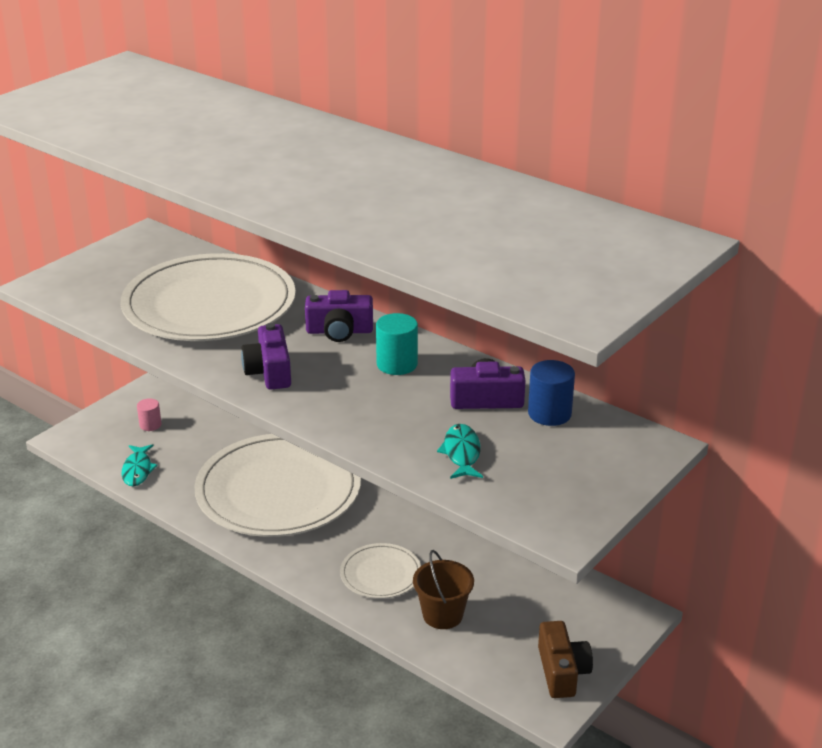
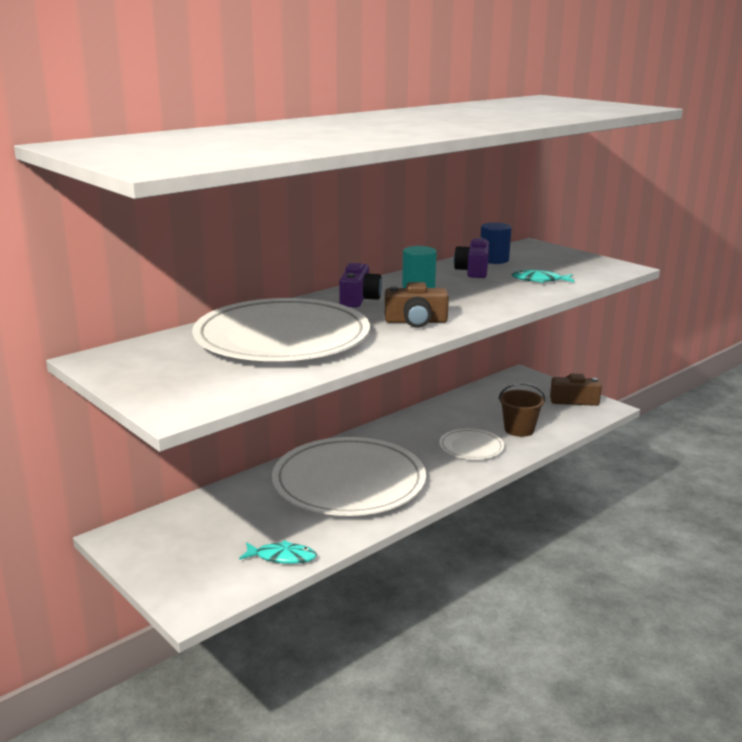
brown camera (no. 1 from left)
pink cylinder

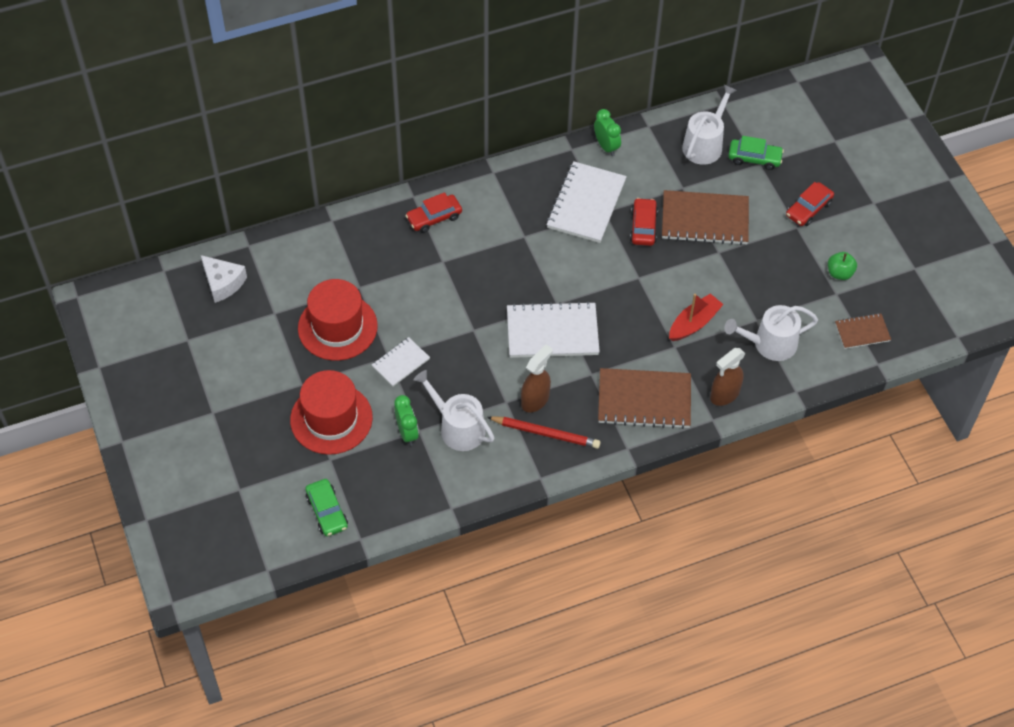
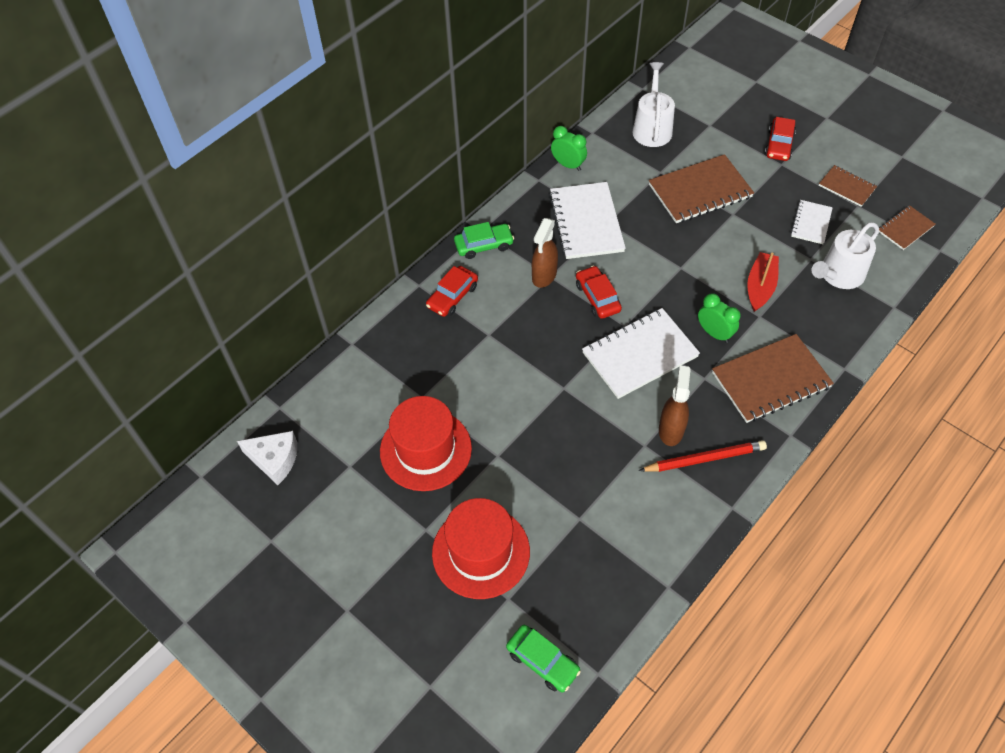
green car (no. 1 from left)
brown spray bottle (no. 1 from left)
red car (no. 2 from left)
green clock (no. 2 from left)
white notebook (no. 3 from left)
brown notebook (no. 3 from left)
white watering can (no. 1 from left in the first image)

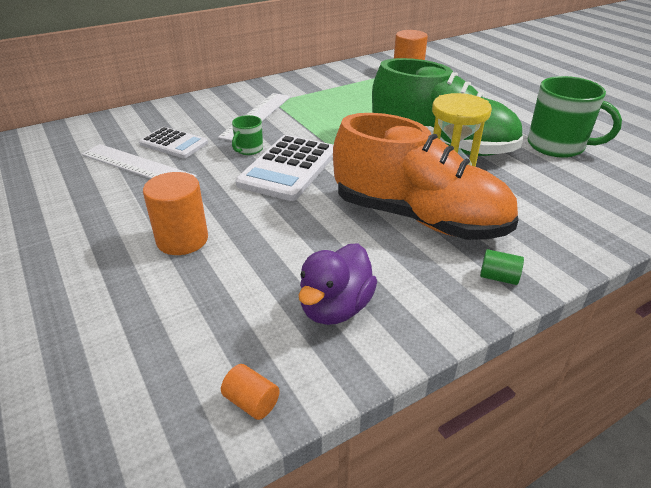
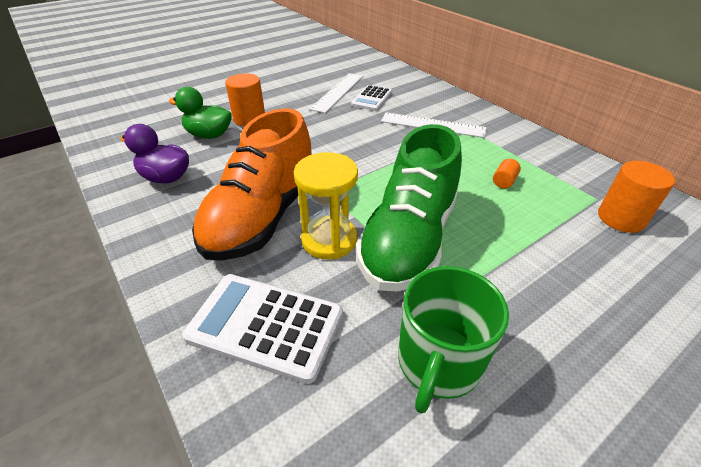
green duck
white calculator (no. 1 from left)
orange cylinder (no. 2 from left)
green mug (no. 1 from left in the first image)
green cylinder

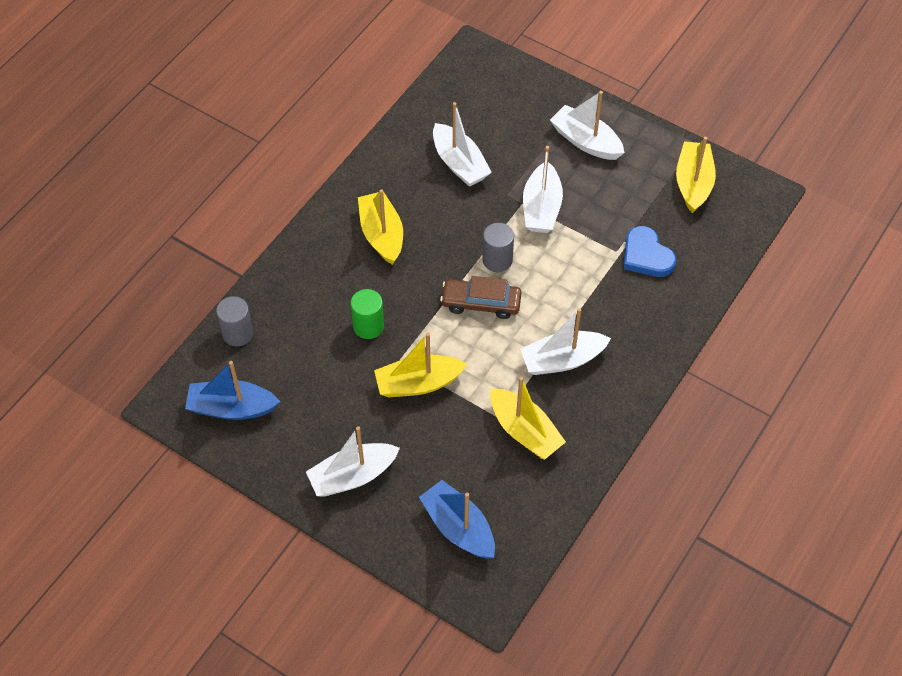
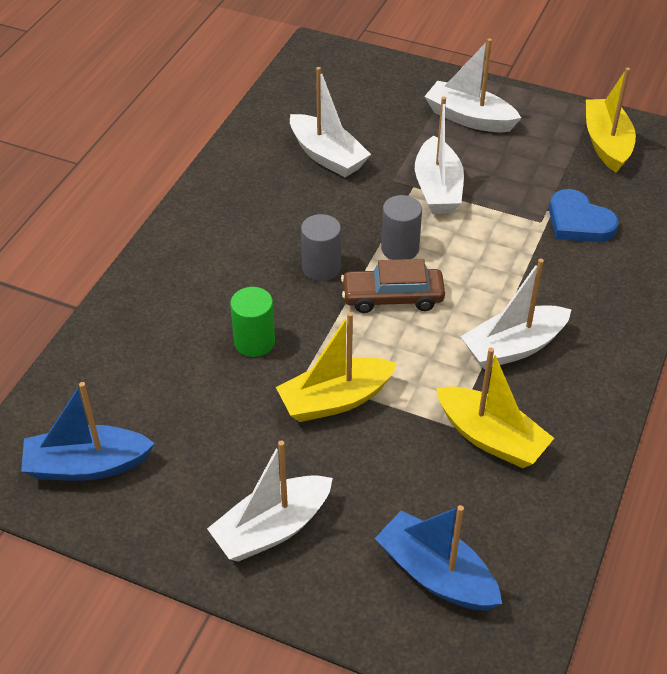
grey cylinder (no. 1 from left)
yellow boat (no. 1 from left in the first image)

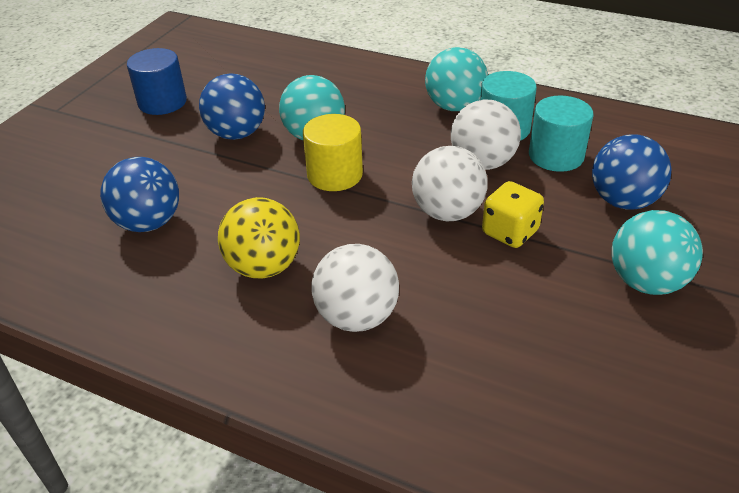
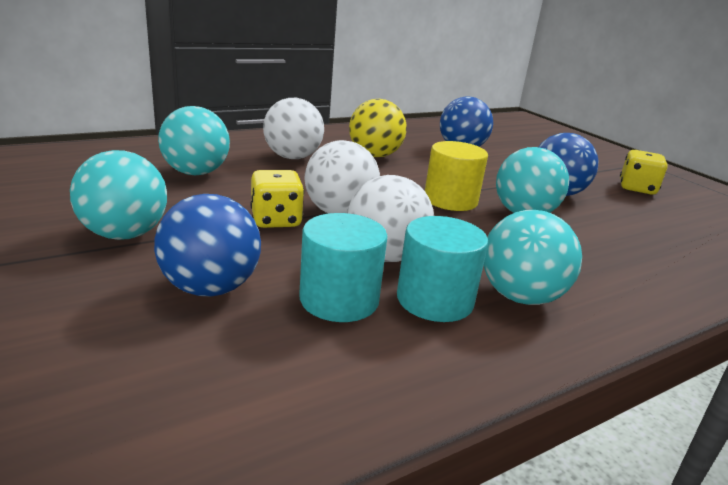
turquoise ball (no. 2 from left)
yellow dice (no. 2 from left)

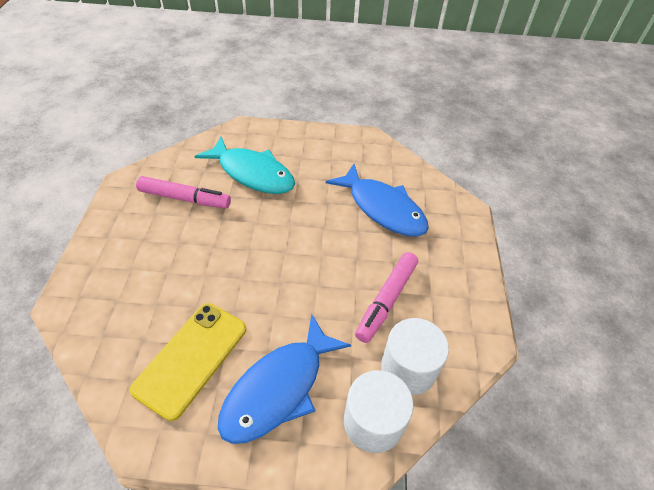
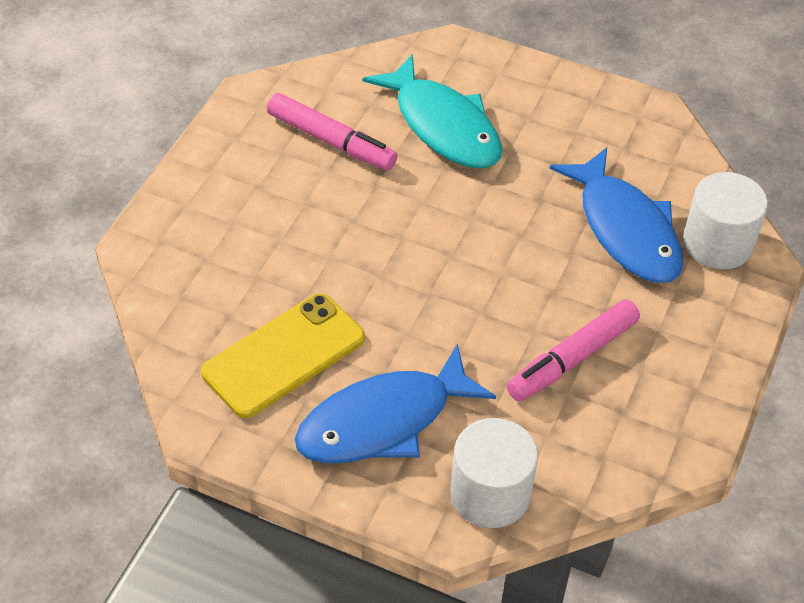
white cylinder (no. 2 from left)

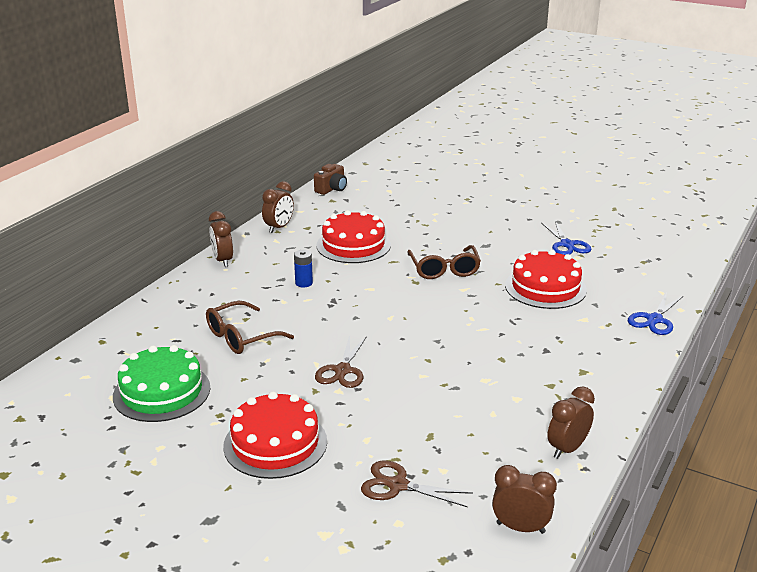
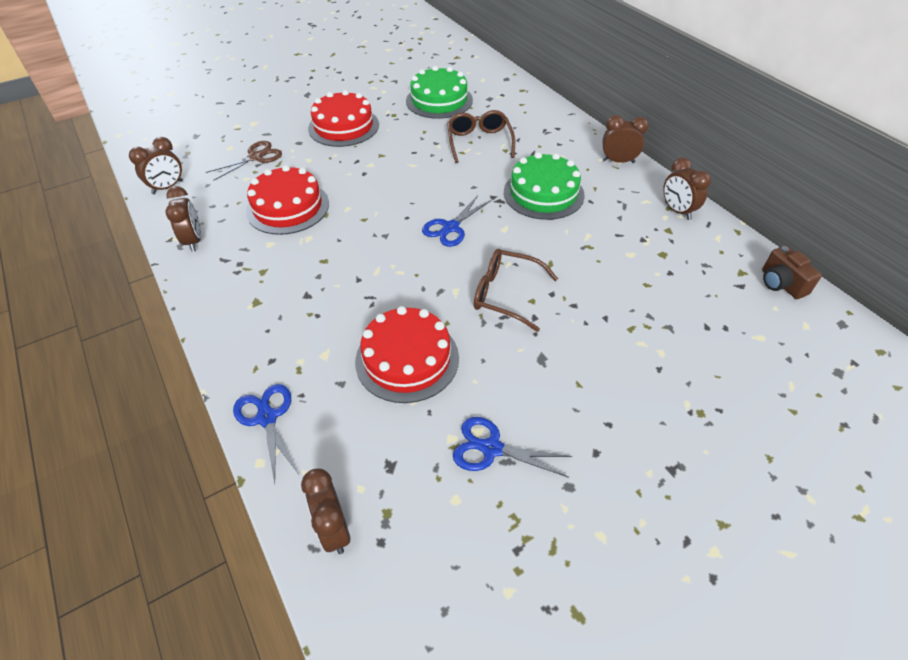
red cake (no. 1 from left)
brown clock (no. 3 from left)
blue scissors (no. 2 from left)
green cake (no. 2 from left)
brown scissors (no. 1 from left in the first image)

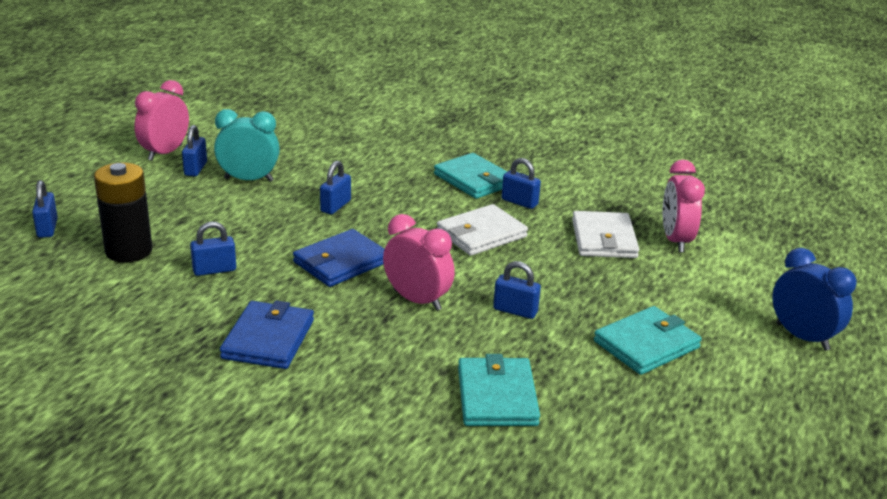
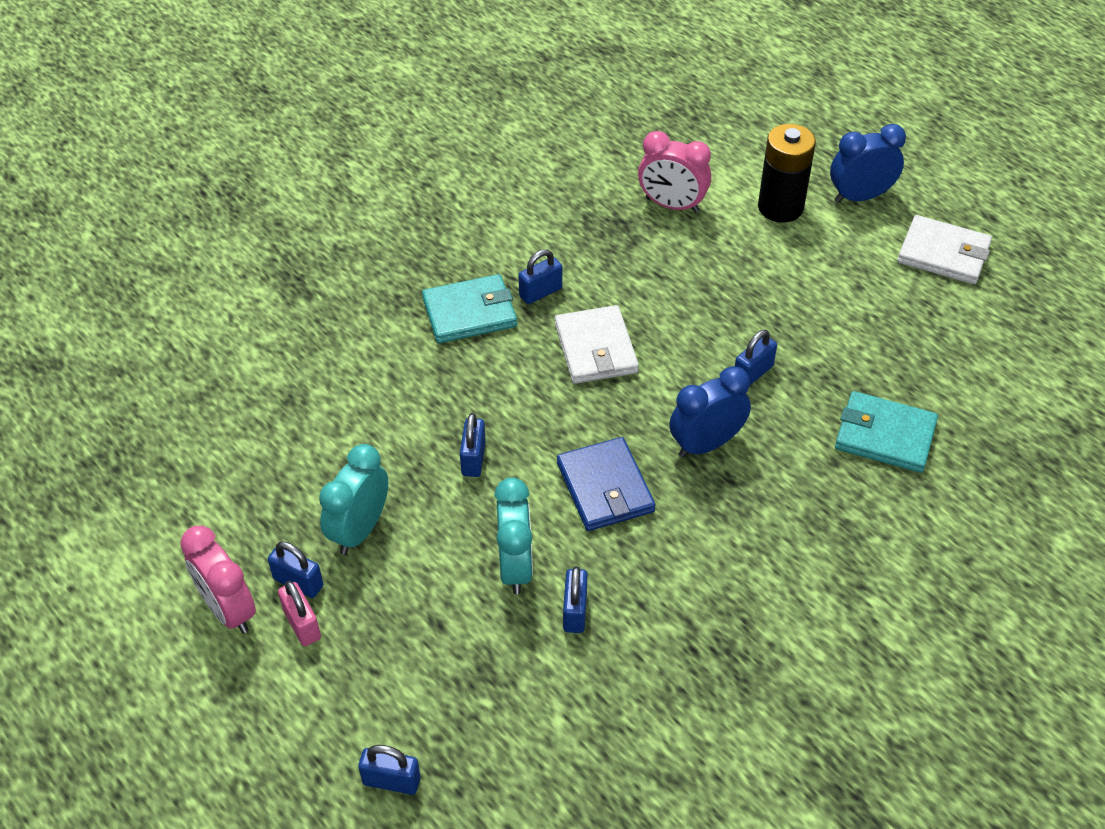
pink padlock
blue padlock (no. 3 from left)
turquoise clock (no. 2 from left)
blue clock (no. 1 from left)
black battery
white wallet (no. 2 from left)
blue wallet (no. 1 from left in the first image)
turquoise wallet (no. 3 from left in the first image)

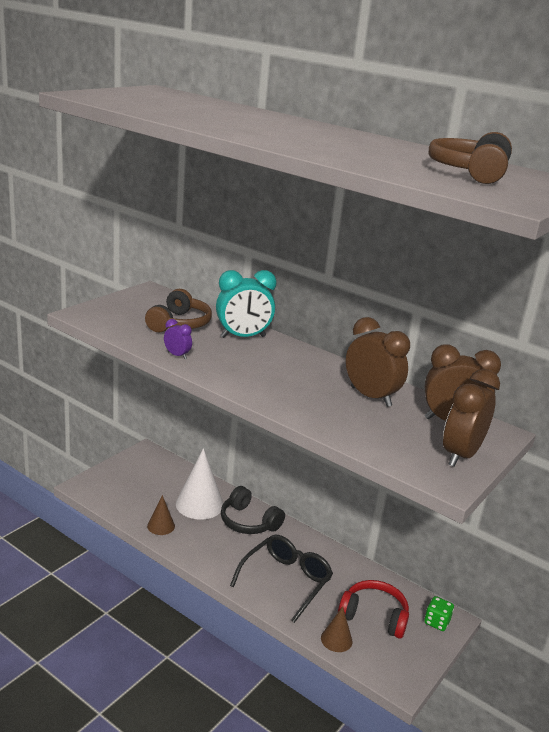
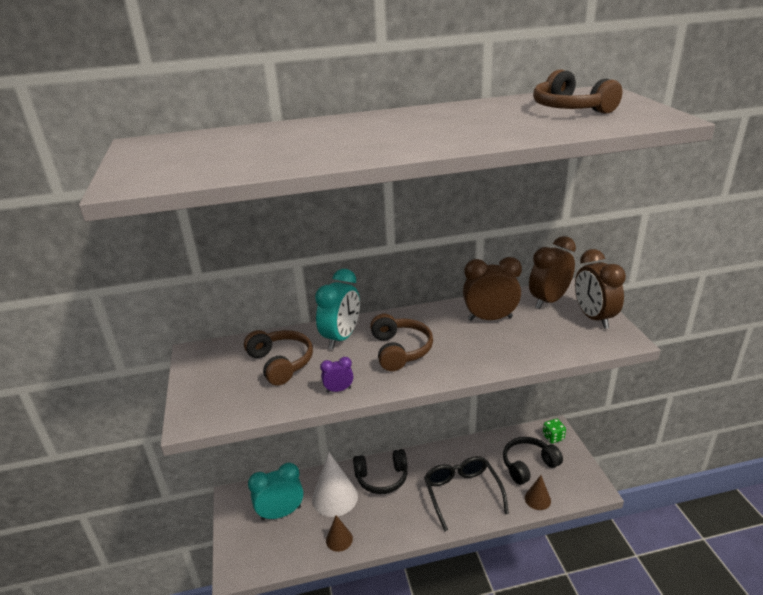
turquoise clock (no. 1 from left)
brown headphones (no. 2 from left)
black headphones (no. 2 from left)

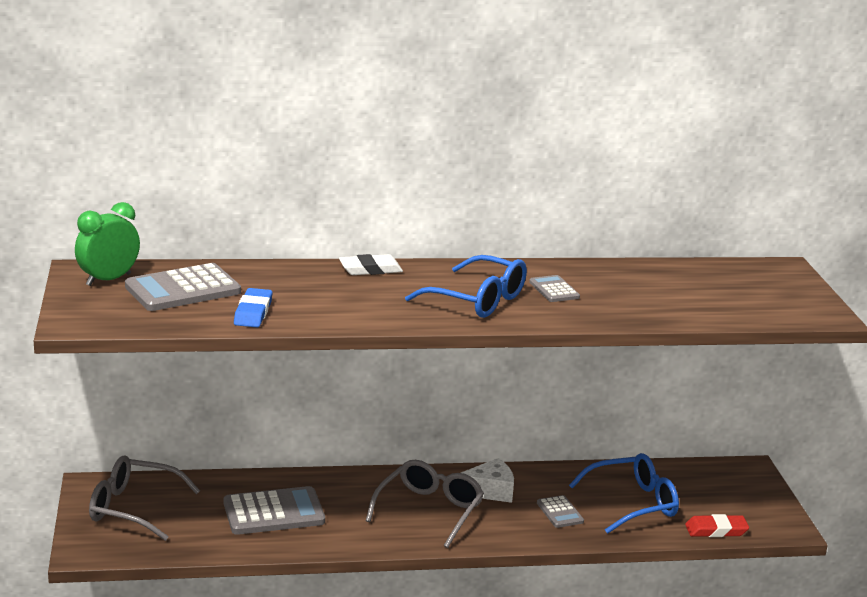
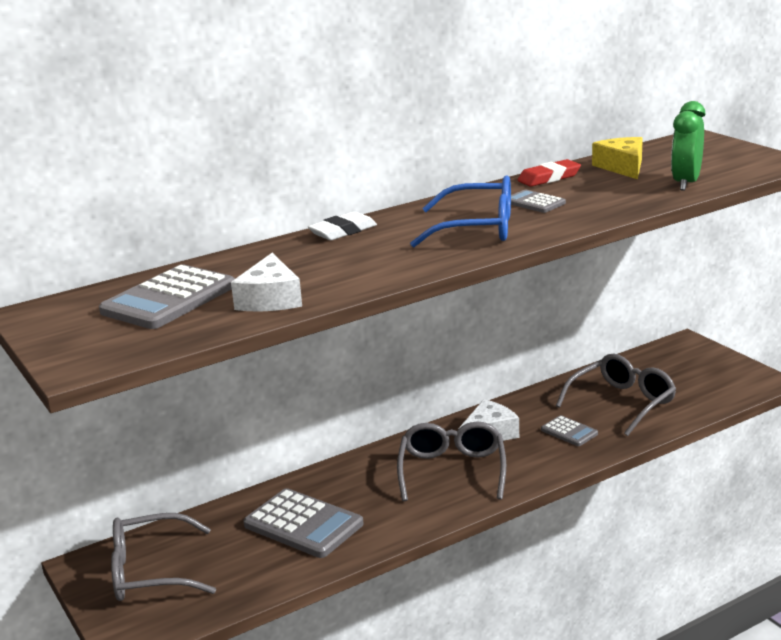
white cheese (no. 1 from left)
grey calculator (no. 2 from left)
red eraser
grey glasses (no. 3 from left)
yellow cheese
green clock

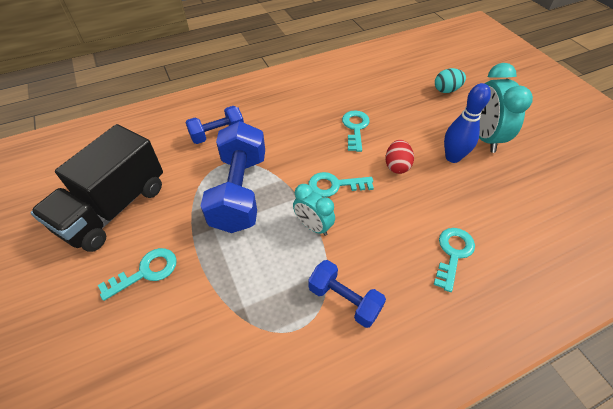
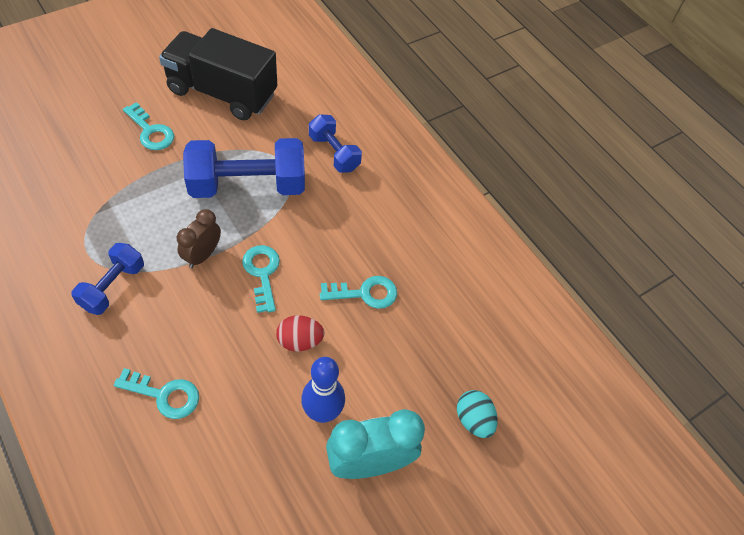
brown clock

